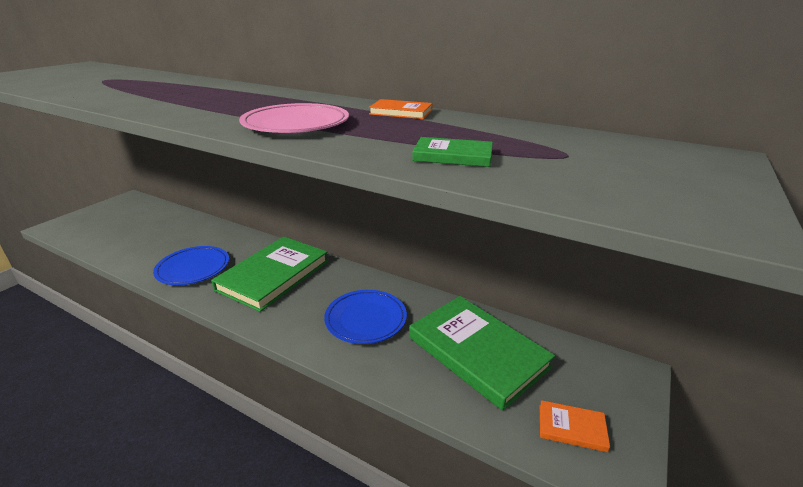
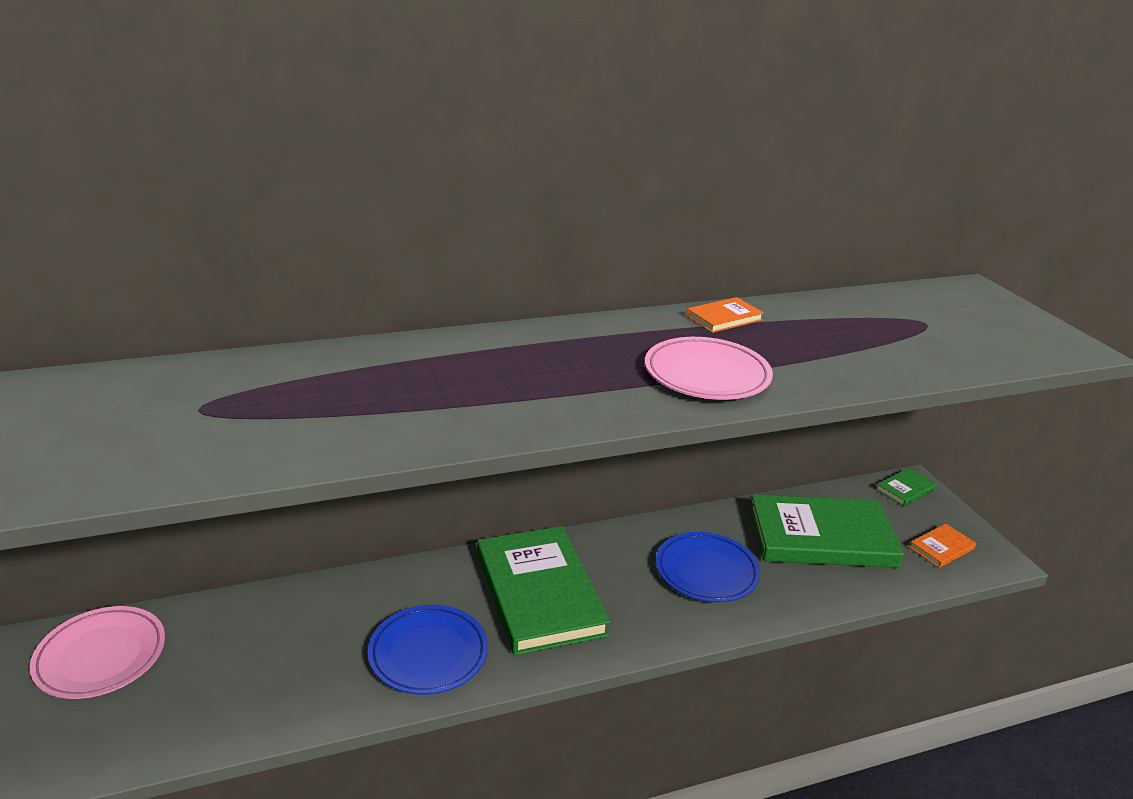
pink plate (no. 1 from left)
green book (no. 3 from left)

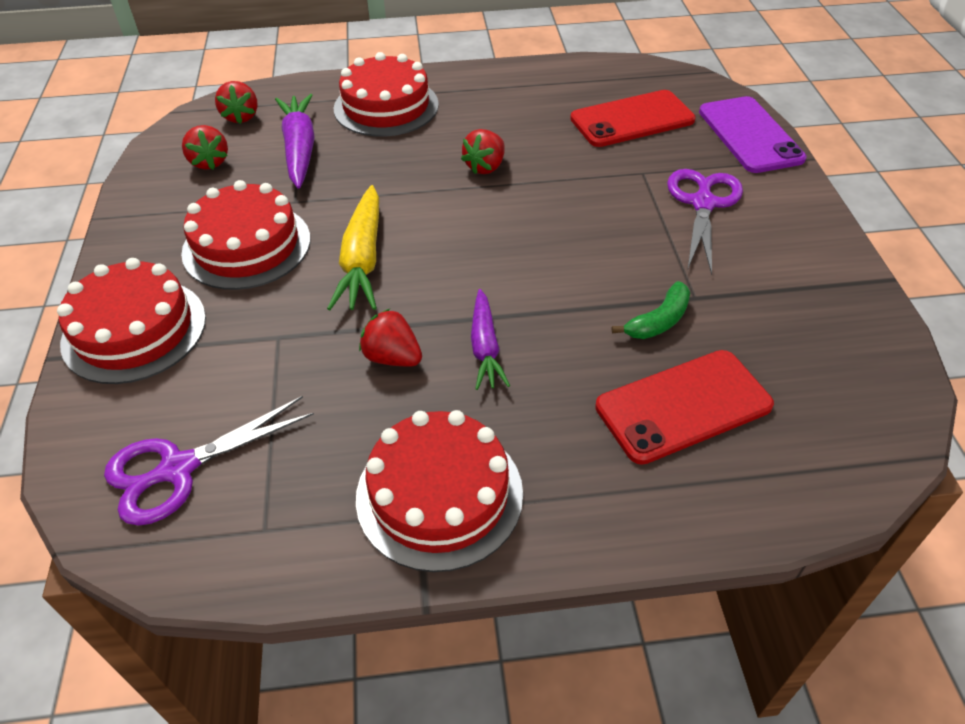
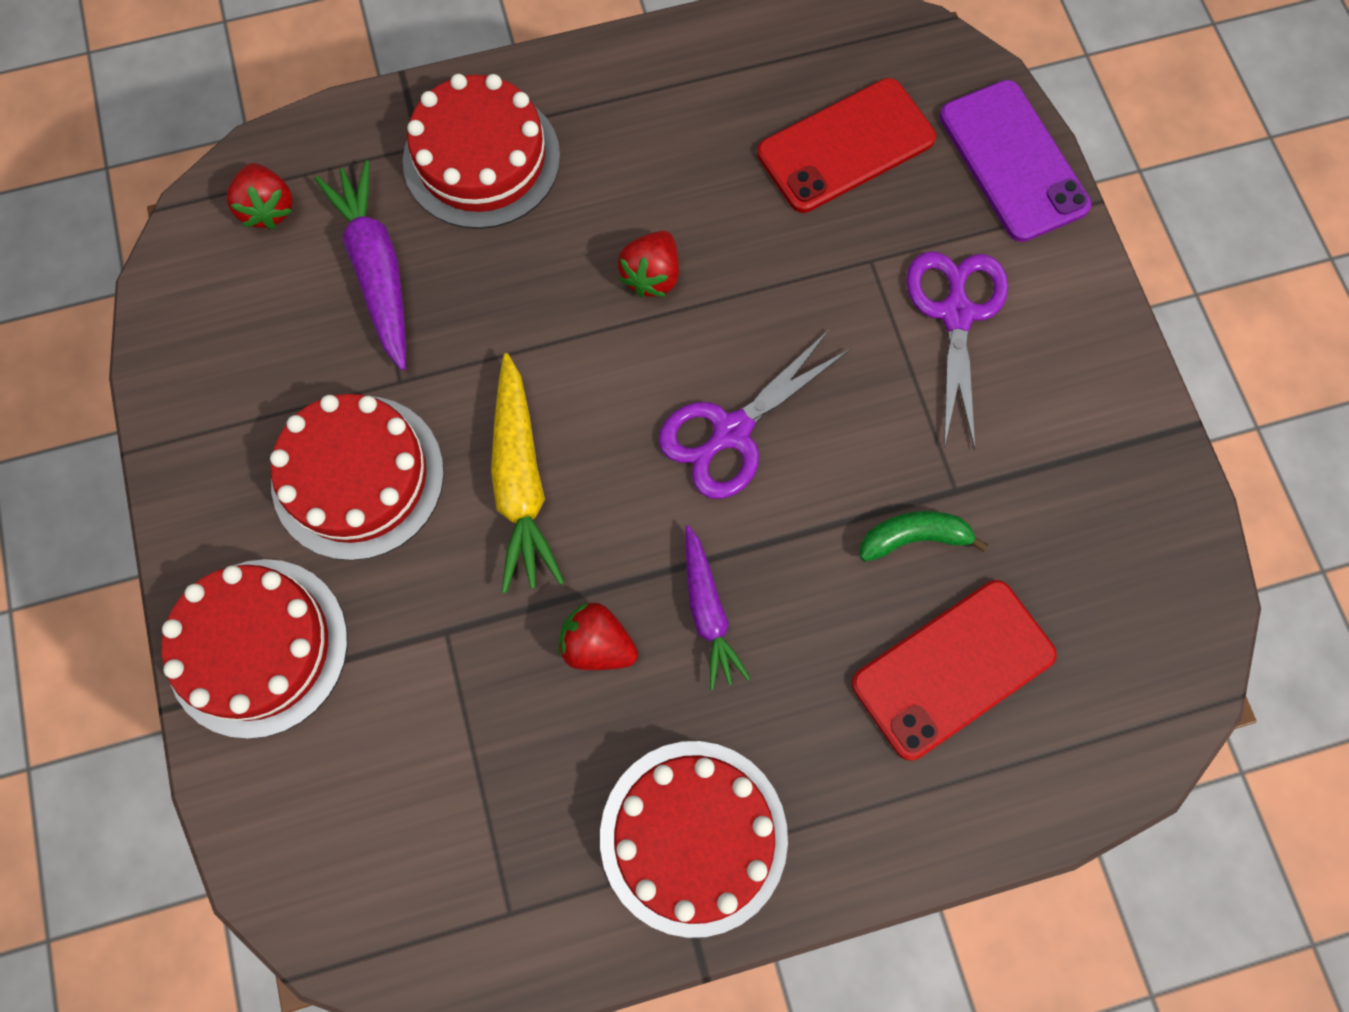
purple scissors (no. 1 from left)
green banana
red strawberry (no. 1 from left in the first image)

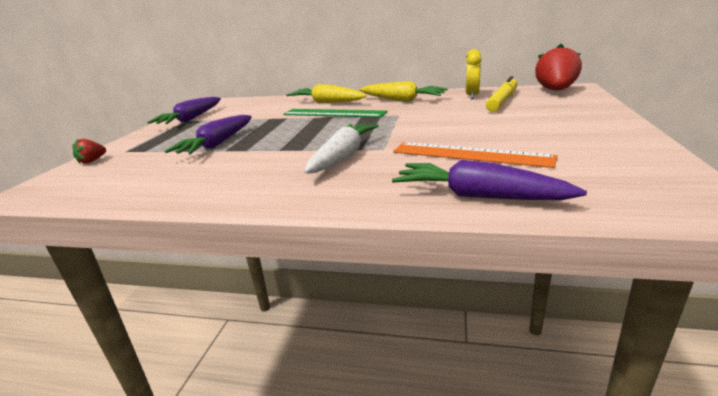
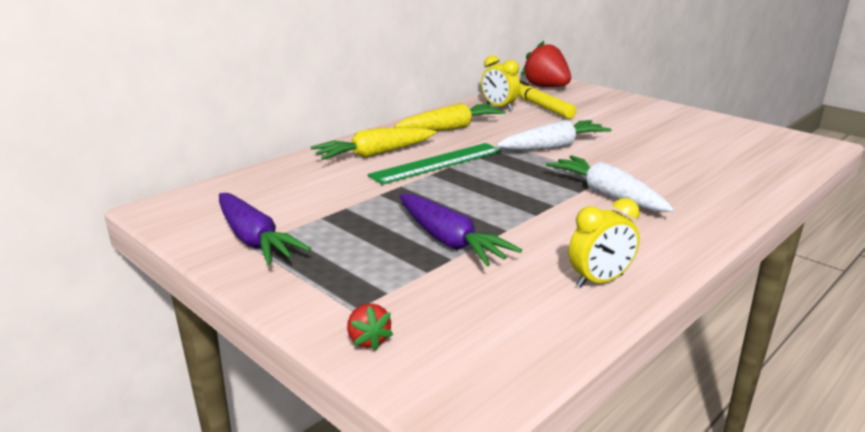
white carrot (no. 1 from left)
yellow clock (no. 2 from left)
purple carrot (no. 3 from left in the first image)
orange ruler

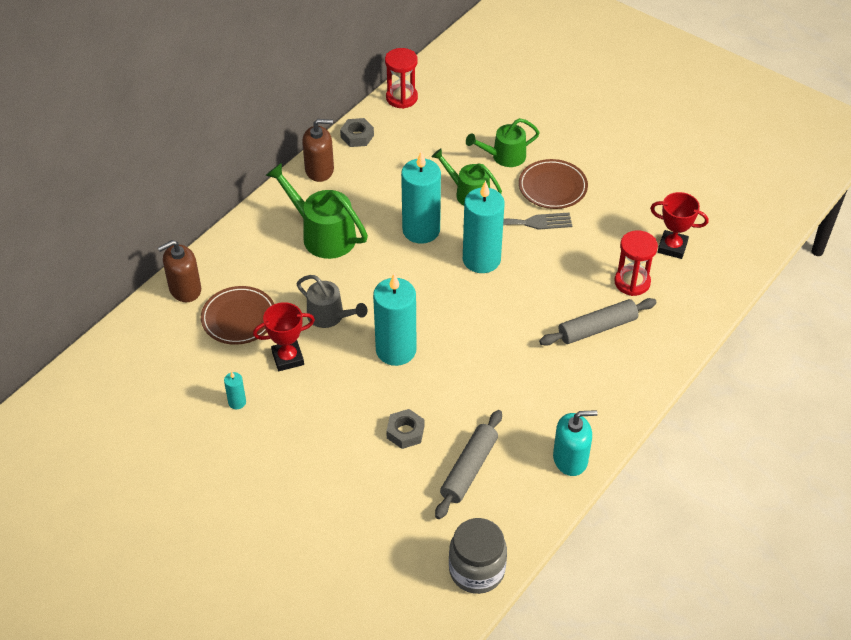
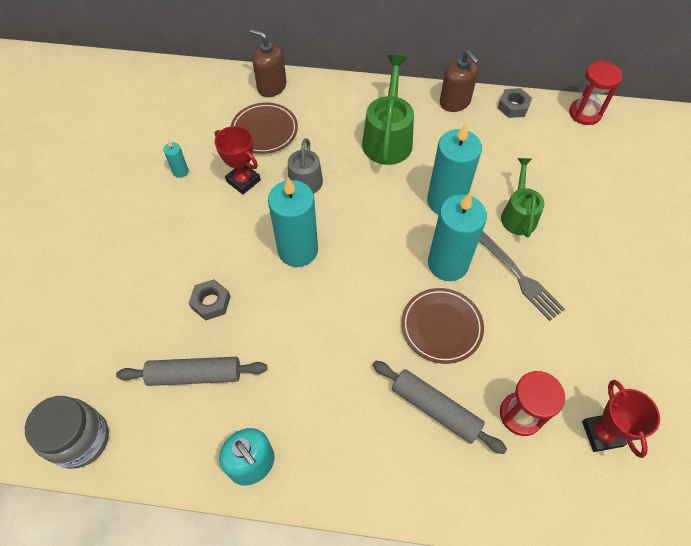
brown plate (no. 2 from left)
green watering can (no. 3 from left in the first image)

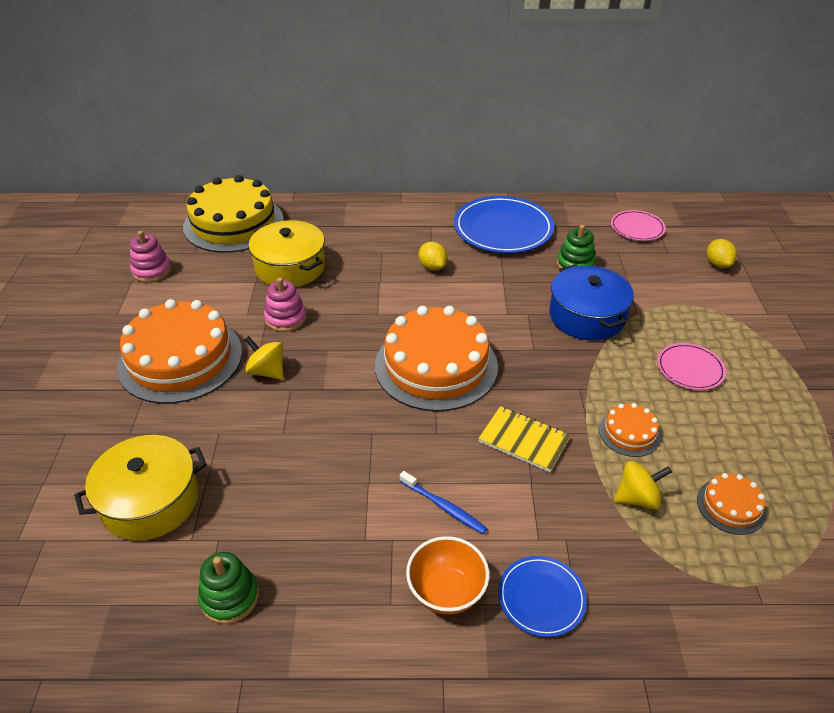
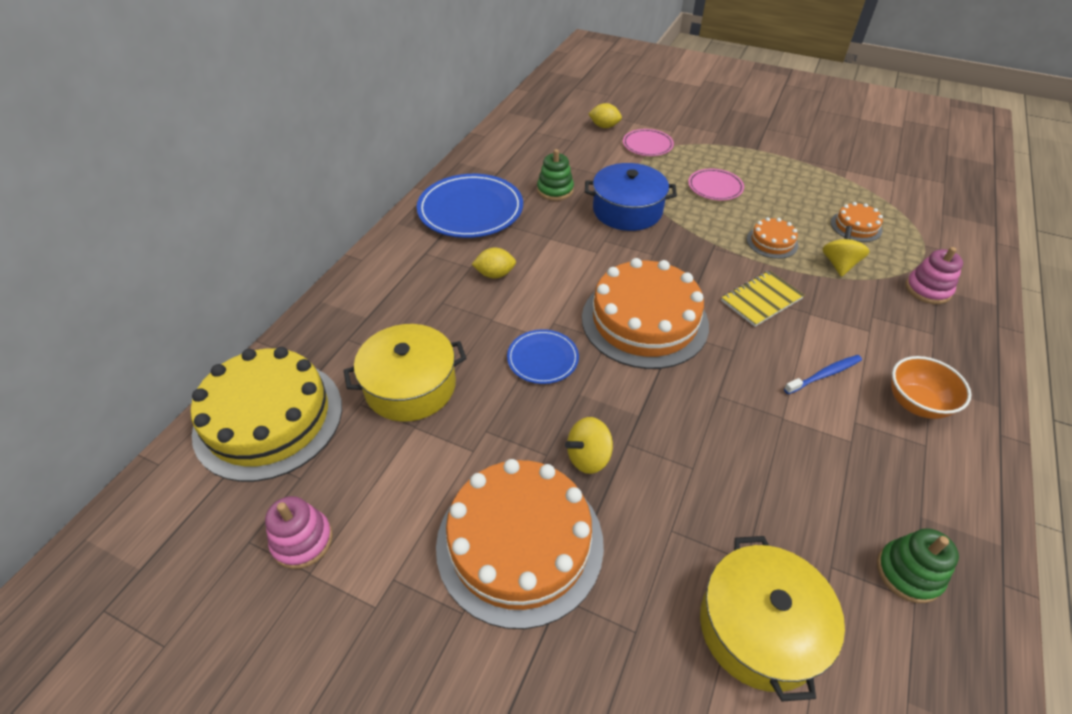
blue plate (no. 2 from left)
pink plate (no. 1 from left)
pink stacking toy (no. 2 from left)

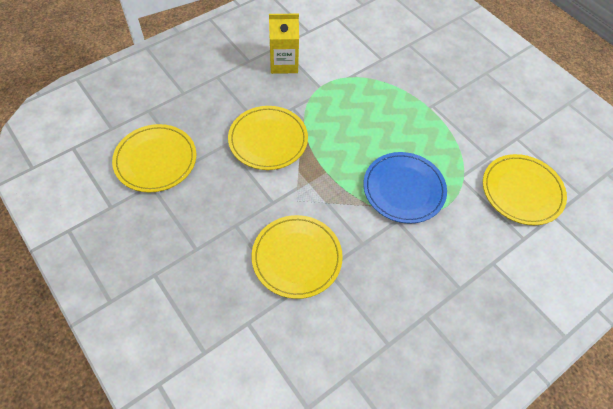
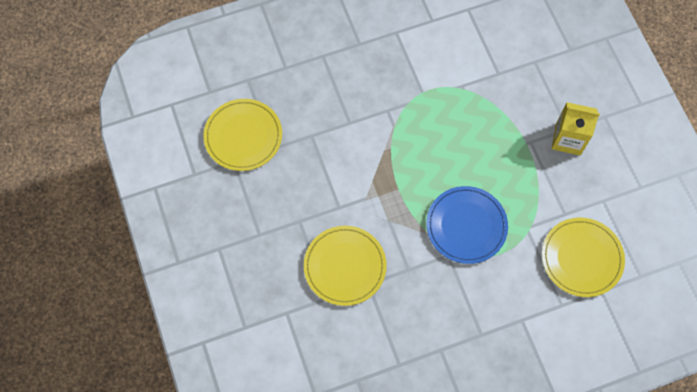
yellow carton
yellow plate (no. 2 from left in the first image)

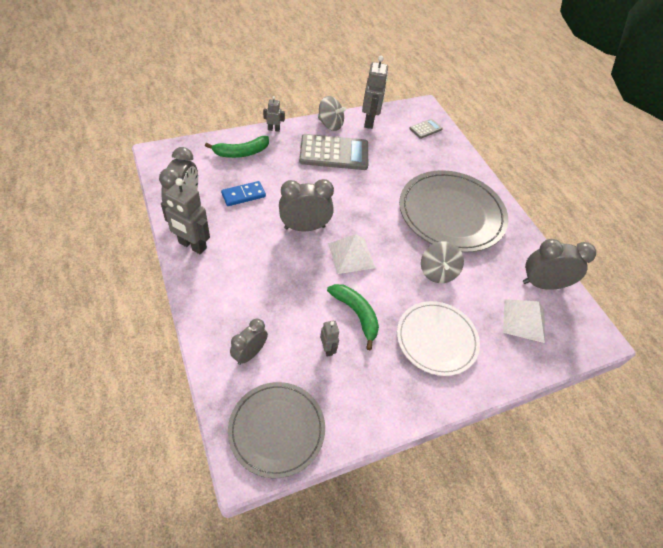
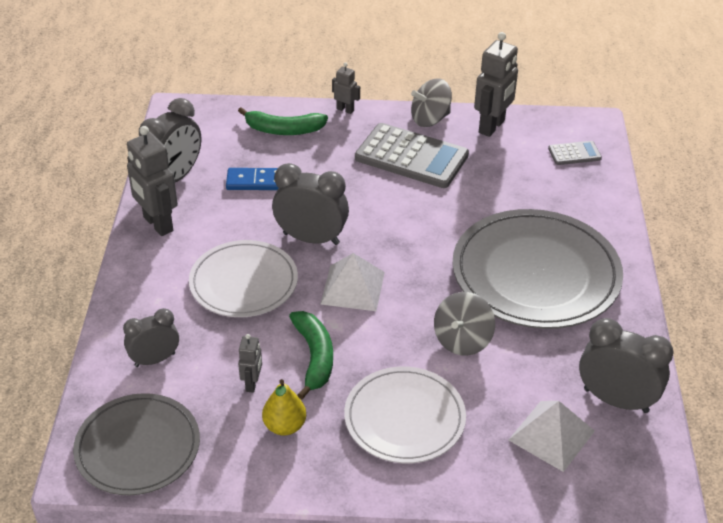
white plate (no. 1 from left)
yellow pear
grey spinning top (no. 1 from left)

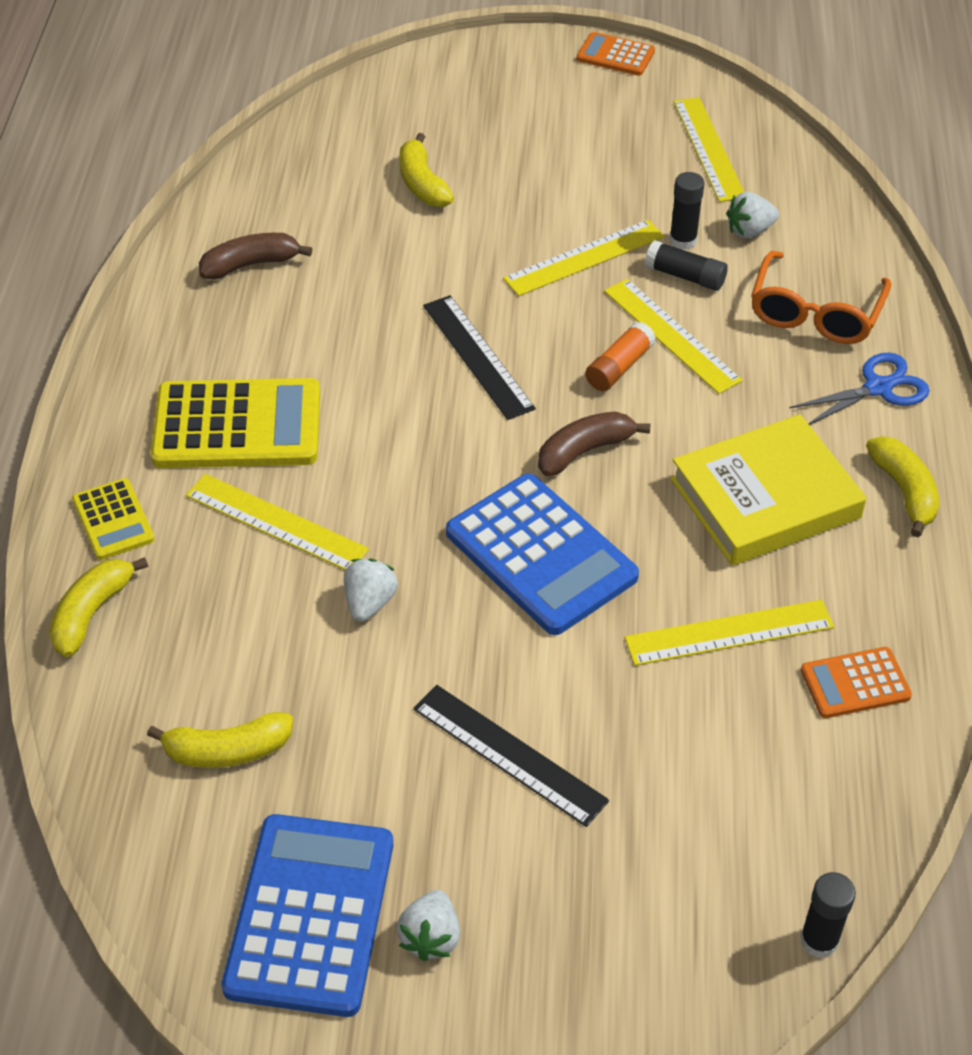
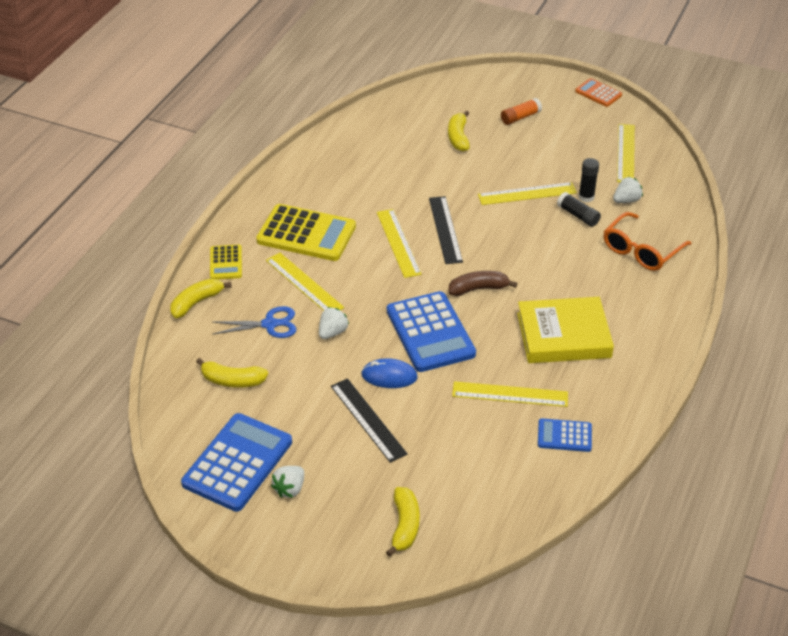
blue scissors
blue mouse
yellow ruler (no. 2 from left)
yellow banana (no. 3 from left)
orange glue stick
blue calculator (no. 3 from left)
white strawberry (no. 3 from left)
brown banana (no. 1 from left in the first image)
black glue stick (no. 3 from left in the first image)

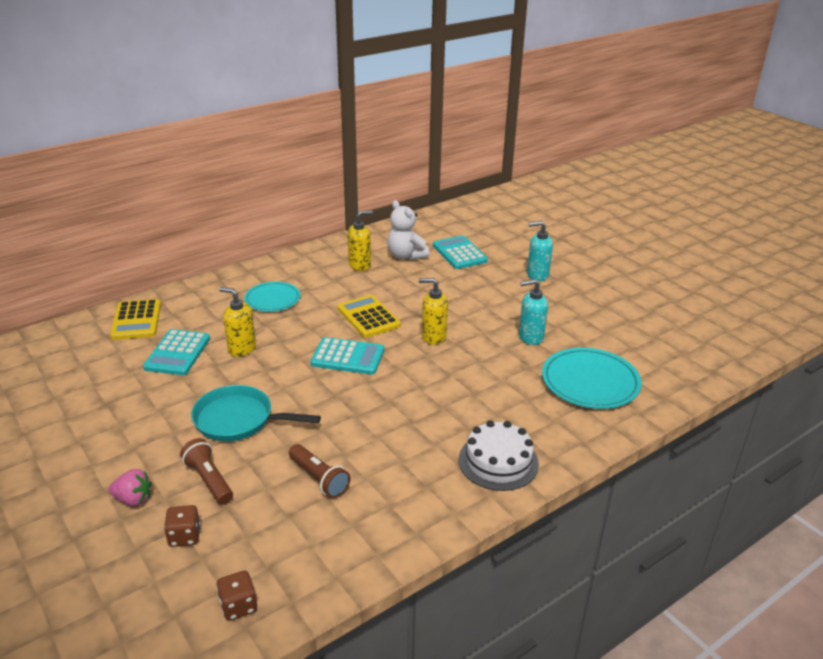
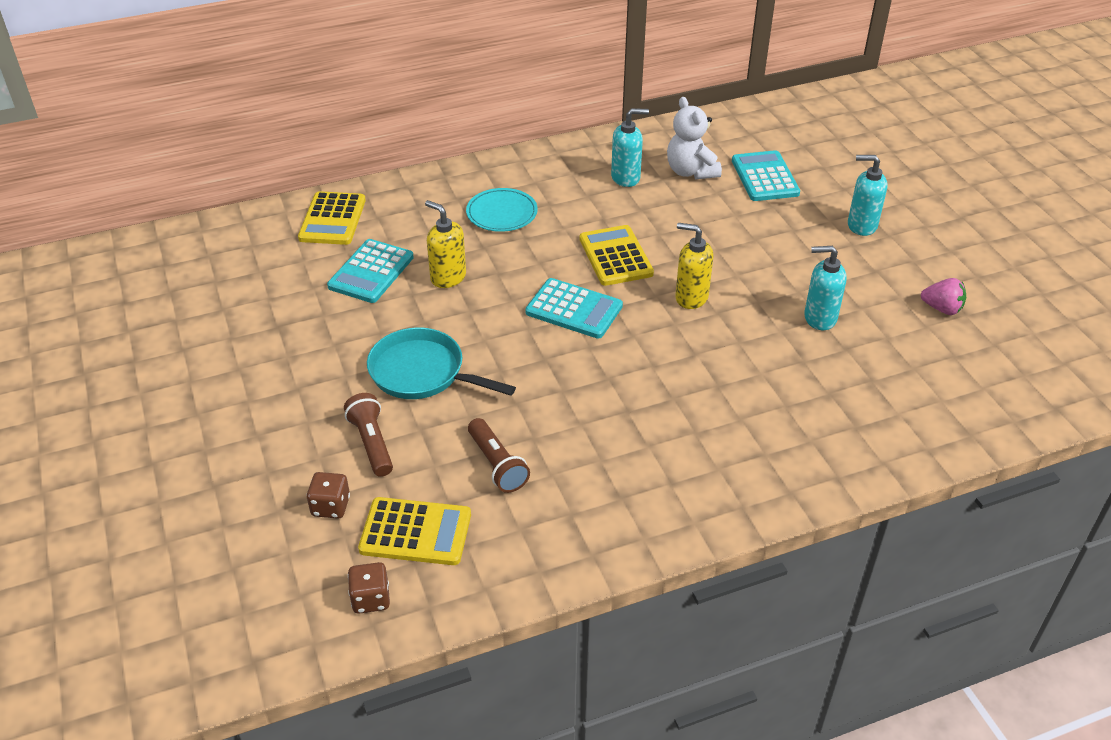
yellow calculator (no. 2 from left)
turquoise soap dispenser (no. 1 from left)
pink strawberry
white cake
turquoise plate (no. 2 from left in the first image)

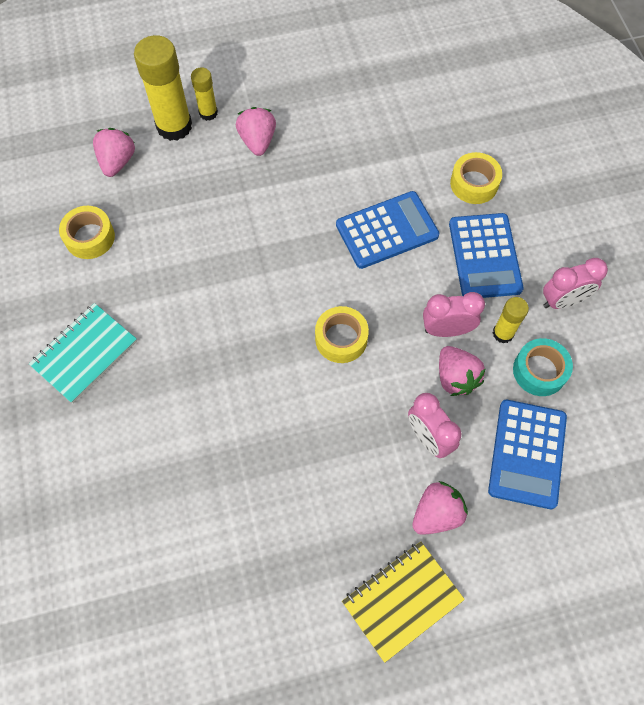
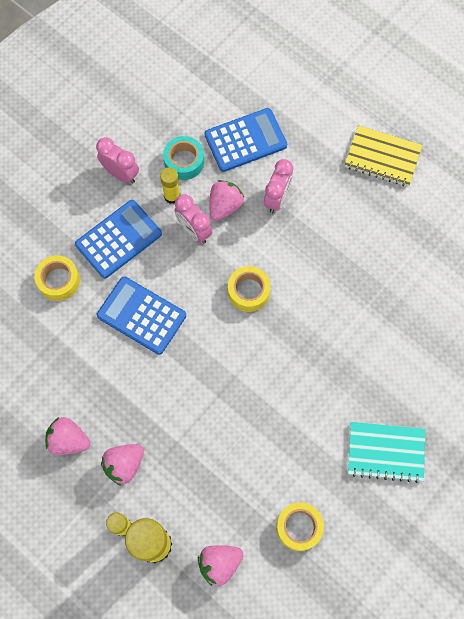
pink strawberry (no. 1 from left)

